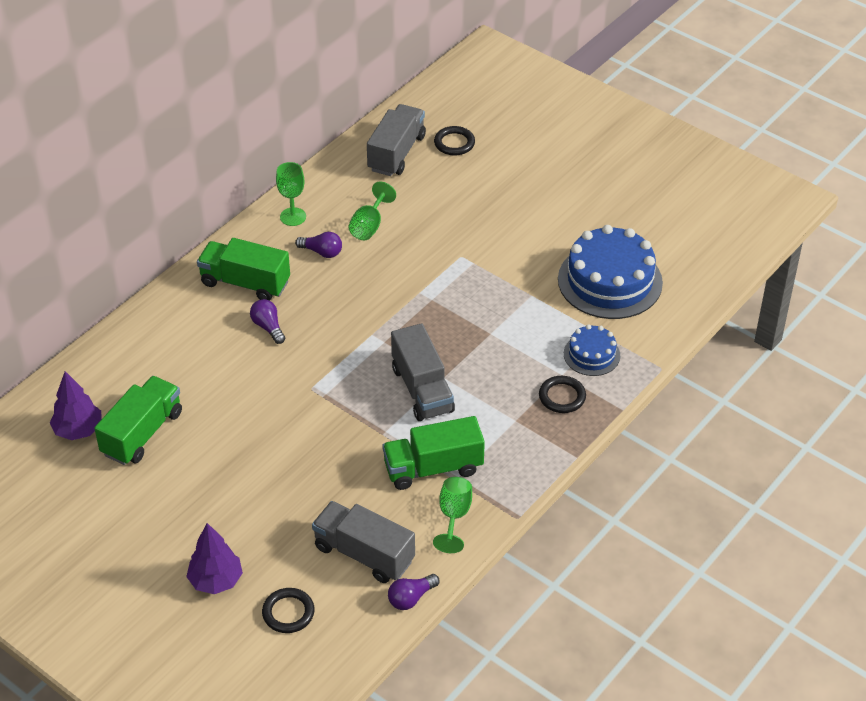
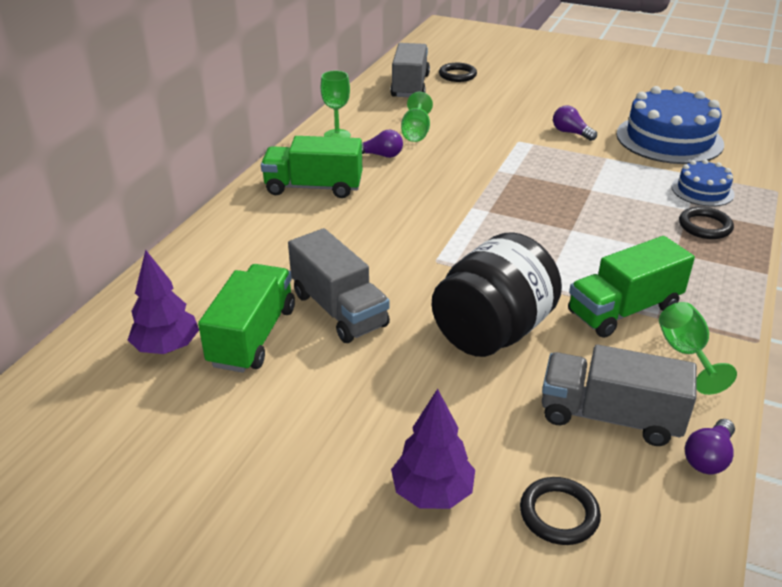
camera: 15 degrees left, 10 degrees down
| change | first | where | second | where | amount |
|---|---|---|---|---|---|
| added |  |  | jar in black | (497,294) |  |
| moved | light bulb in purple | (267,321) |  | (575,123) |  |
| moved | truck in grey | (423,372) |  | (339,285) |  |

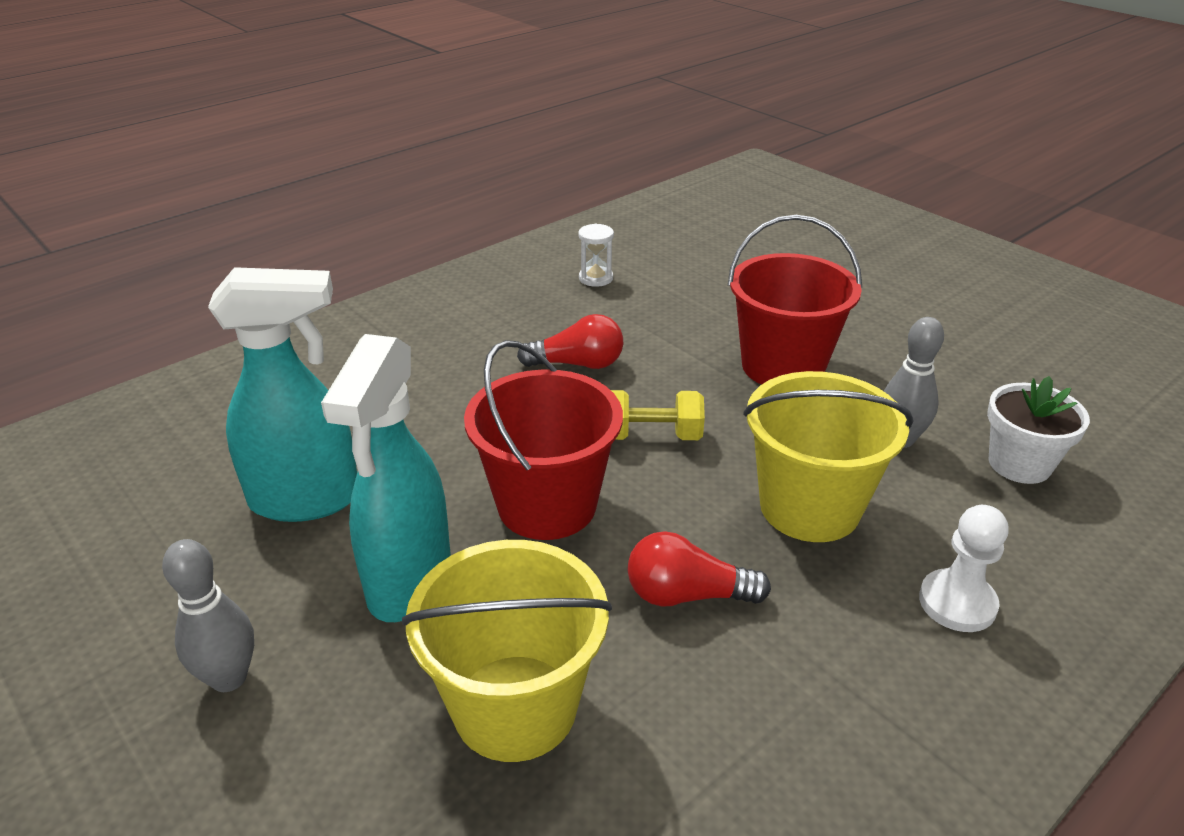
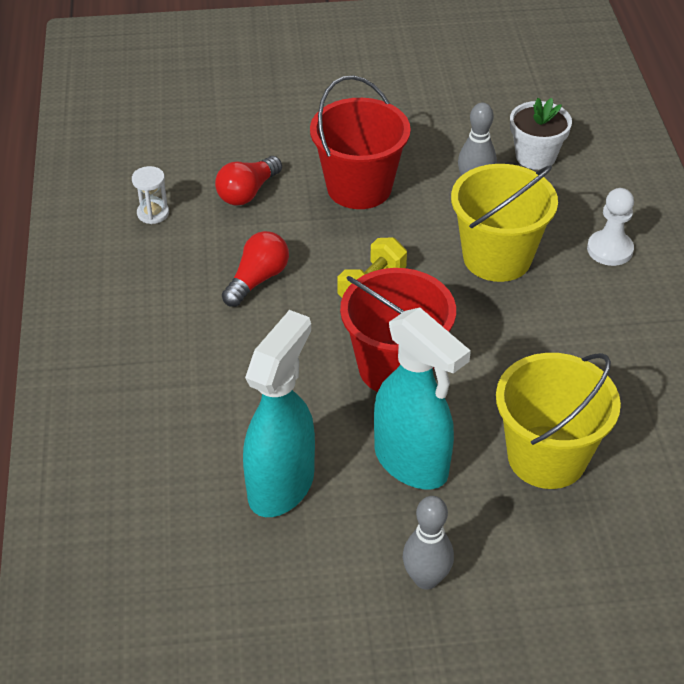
camera: 55 degrees left, 10 degrees up
| change | first | where | second | where | amount |
|---|---|---|---|---|---|
| moved | light bulb in red | (699,569) |  | (248,180) |  |

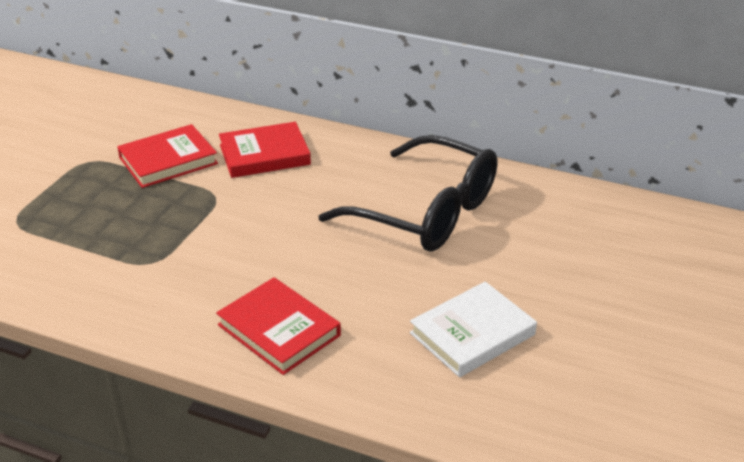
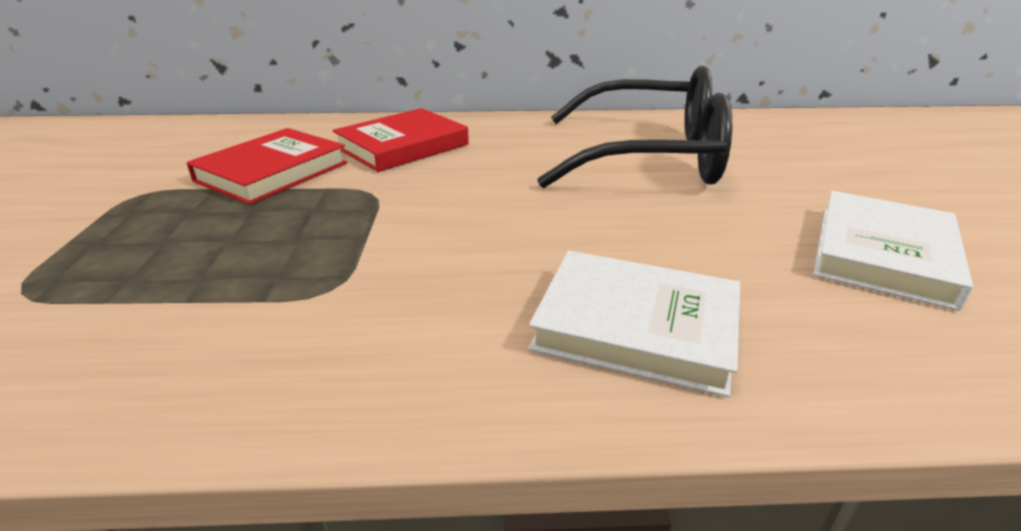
camera: 25 degrees left, 5 degrees down
| change | first | where | second | where | amount |
|---|---|---|---|---|---|
| recoloured | book in red | (278,326) | book in white | (634,324) |  |

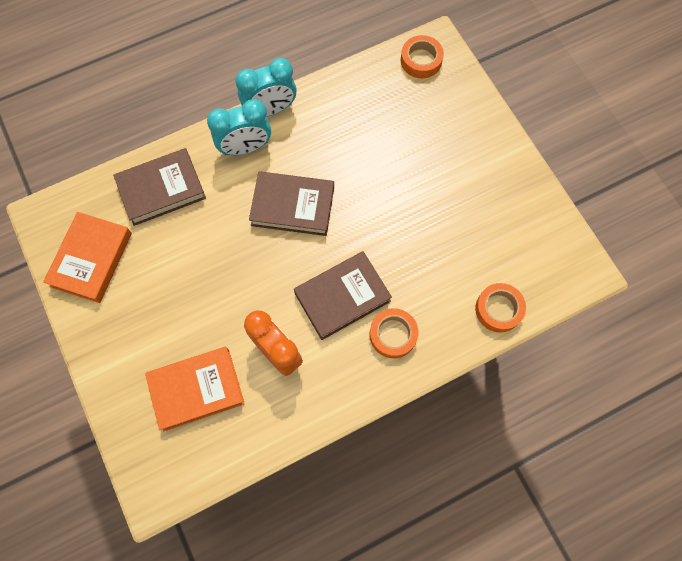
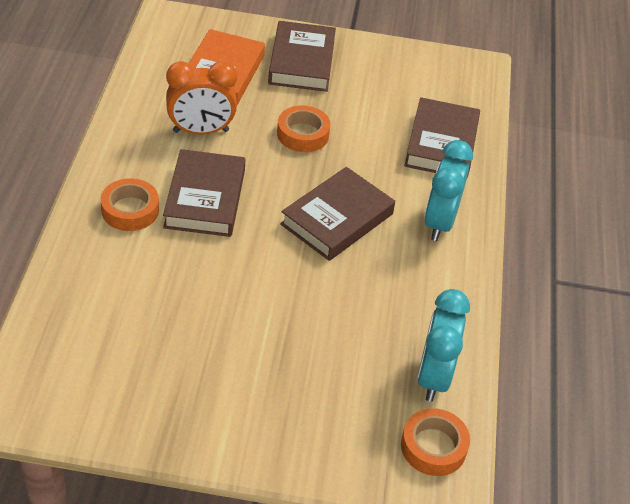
camera: 120 degrees right, 25 degrees down
| change | first | where | second | where | amount |
|---|---|---|---|---|---|
| removed | book in orange | (87,257) |  |  |  |
| added |  |  | book in brown | (302,56) |  |
| moved | clock in turquoise | (266,87) |  | (443,345) |  |
| moved | tape in orange | (500,308) |  | (304,128) |  |

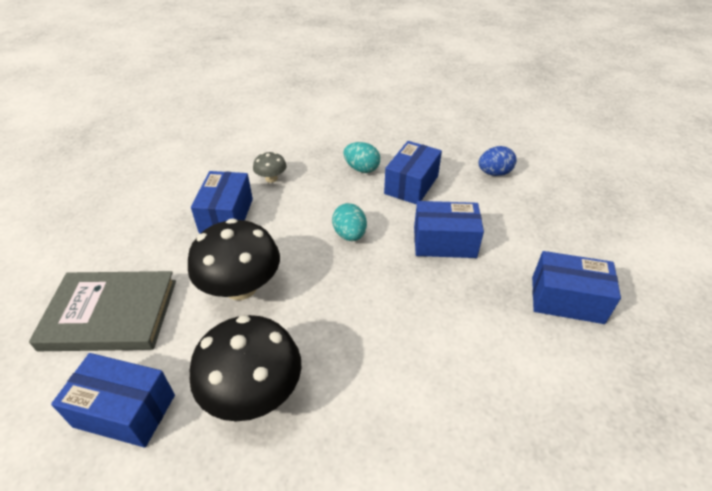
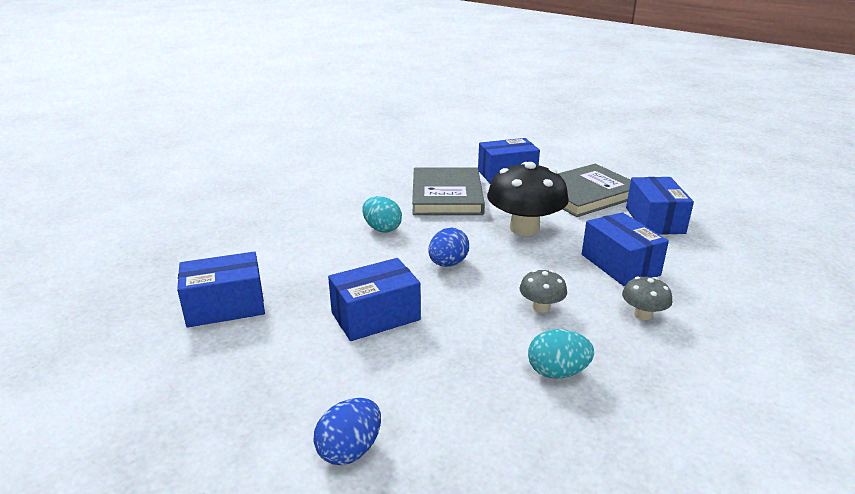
camera: 150 degrees right, 15 degrees down
| change | first | where | second | where | amount |
|---|---|---|---|---|---|
| added |  |  | egg in blue | (449,247) |  |
| added |  |  | mushroom in grey | (543,291) |  |
| moved | egg in turquoise | (349,222) |  | (382,214) |  |
| moved | box in blue | (413,173) |  | (660,206) |  |
| replaced | mushroom in black | (245,368) | book in grey | (448,191) |  |

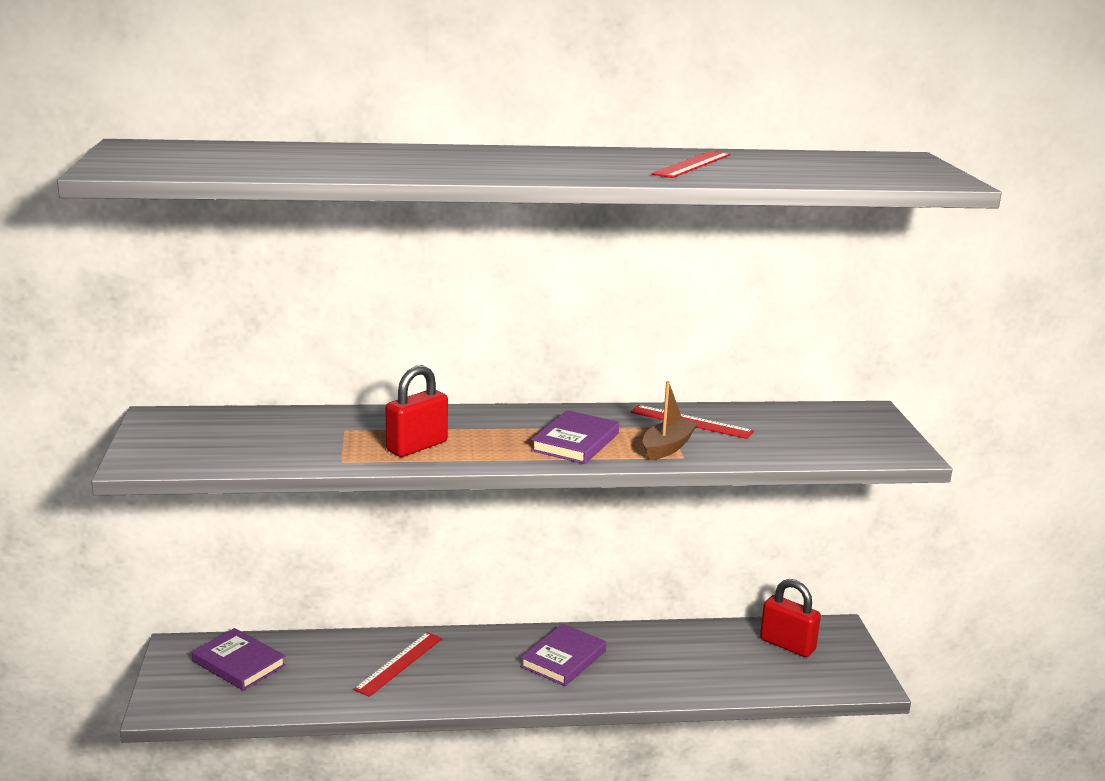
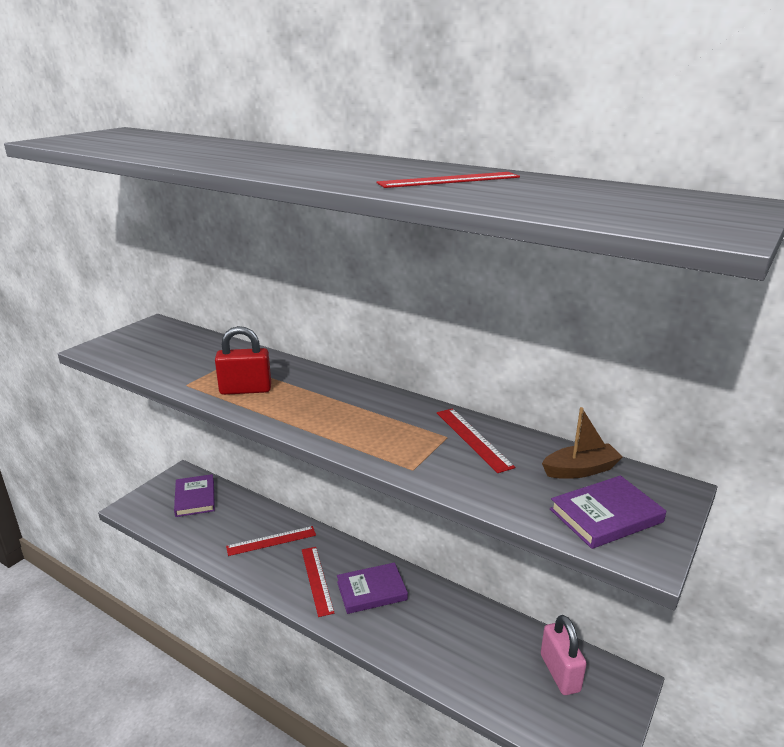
camera: 40 degrees right, 5 degrees up
| change | first | where | second | where | amount |
|---|---|---|---|---|---|
| added |  |  | ruler in red | (318,582) |  |
| moved | book in purple | (575,437) |  | (608,512) |  |
| moved | boat in brown | (670,420) |  | (582,443) |  |
| recoloured | padlock in red | (790,618) | padlock in pink | (564,655) |  |

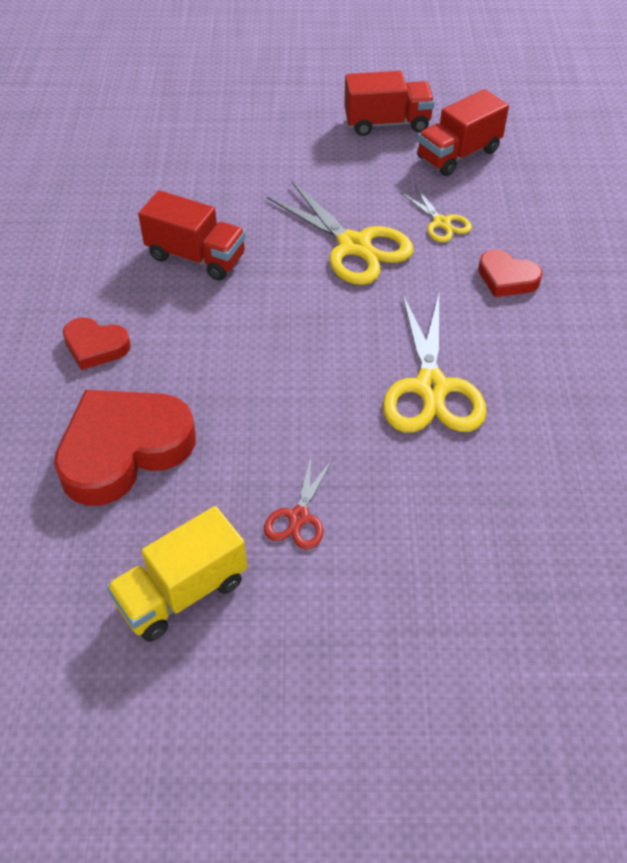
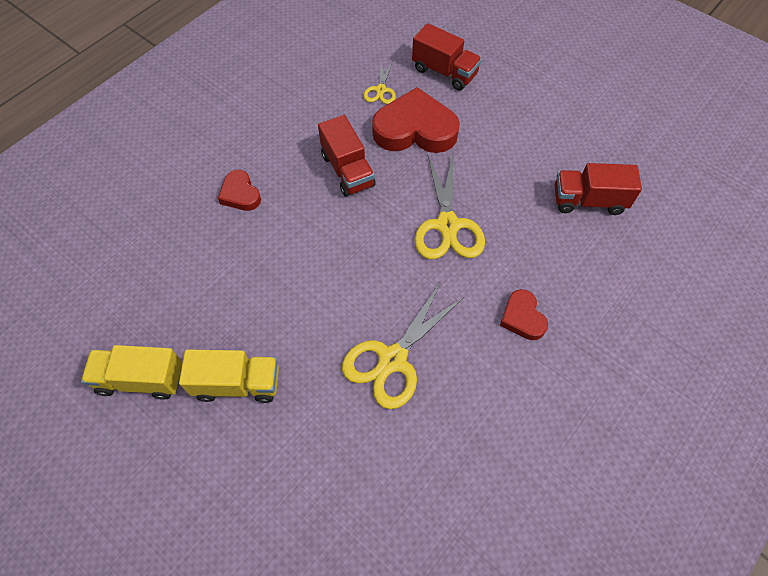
camera: 40 degrees right, 10 degrees up
| change | first | where | second | where | amount |
|---|---|---|---|---|---|
| moved | heart in red | (125,448) |  | (416,120) |  |
| moved | truck in red | (389,103) |  | (447,57) |  |
| moved | scissors in yellow | (436,214) |  | (379,82) |  |
| replaced | scissors in red | (298,503) | truck in yellow | (229,376) |  |

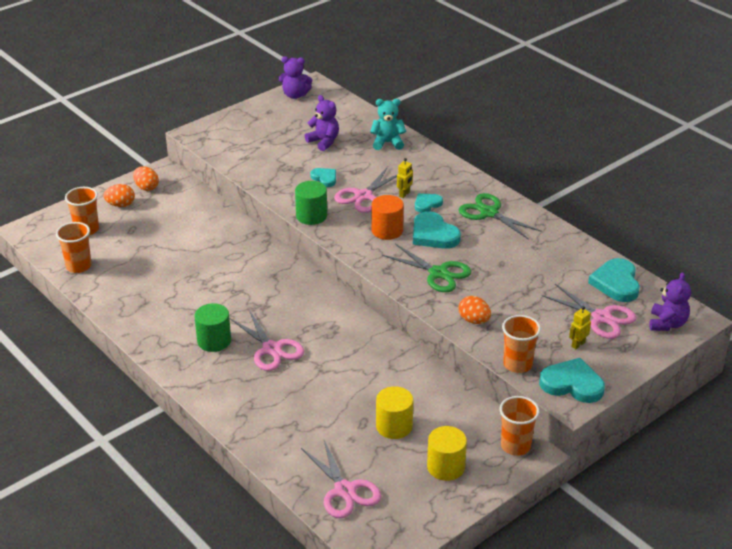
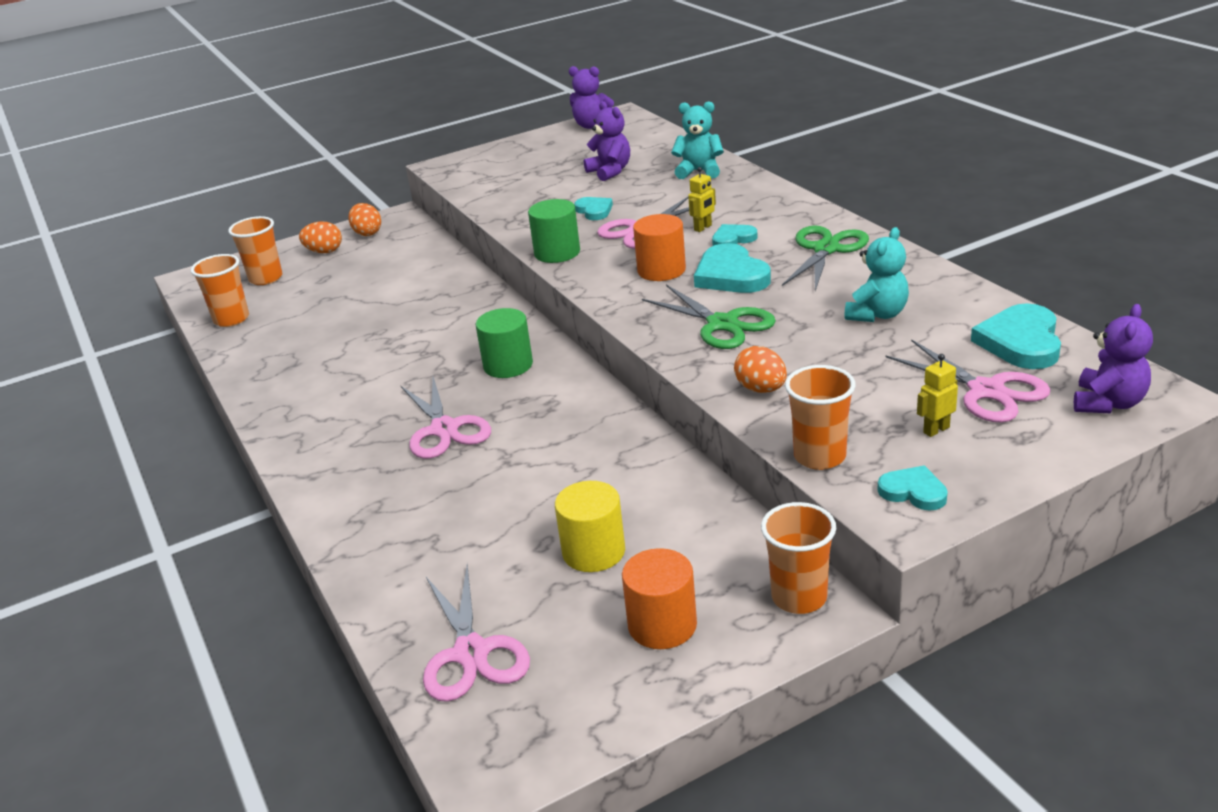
camera: 15 degrees right, 5 degrees down
| change | first | where | second | where | amount |
|---|---|---|---|---|---|
| added |  |  | teddy bear in turquoise | (876,274) |  |
| moved | cylinder in green | (212,327) |  | (504,343) |  |
| recoloured | cylinder in yellow | (447,453) | cylinder in orange | (659,598) |  |
| turned | scissors in green | (500,216) |  | (825,258) | 60 degrees clockwise |
| resized | heart in turquoise | (572,380) |  | (913,488) | x0.58 |

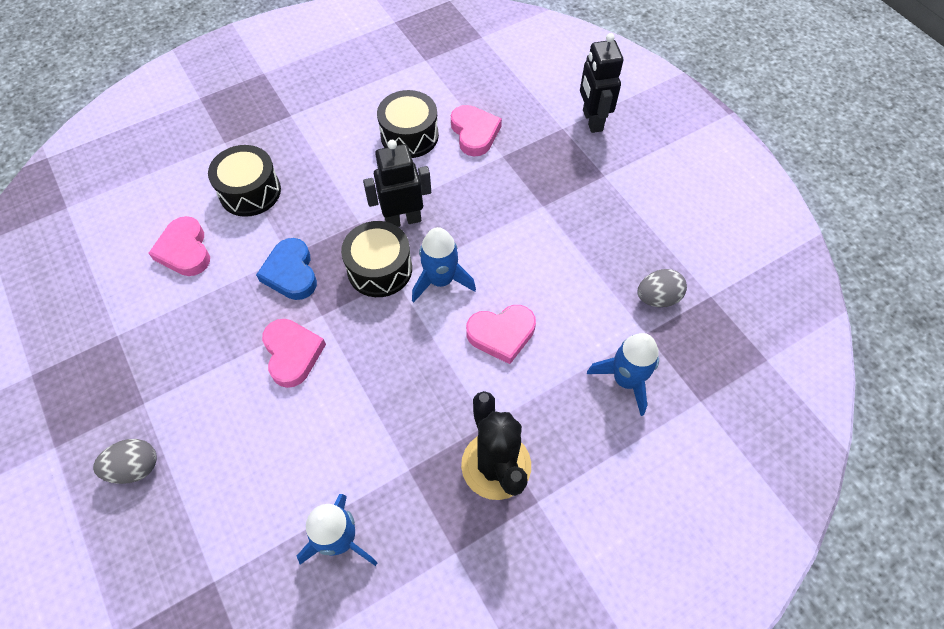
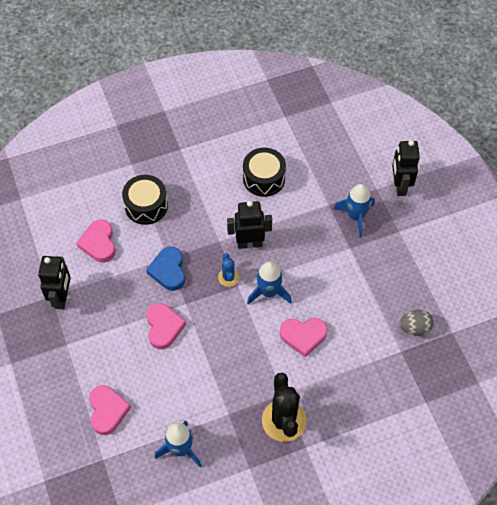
camera: 10 degrees right, 0 degrees up
| change | first | where | second | where | amount |
|---|---|---|---|---|---|
| removed | egg in grey | (125,461) |  |  |  |
| added |  |  | robot in black | (54,282) |  |
| moved | heart in pink | (476,130) |  | (110,410) |  |
| moved | rocket in blue | (623,374) |  | (354,210) |  |
| replaced | drum in black | (376,259) | cactus in blue | (228,270) |  |

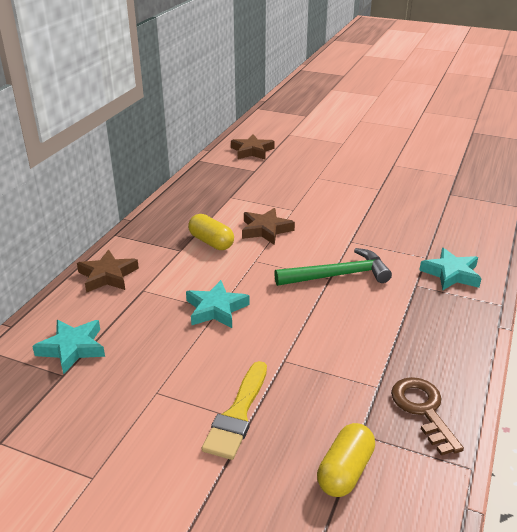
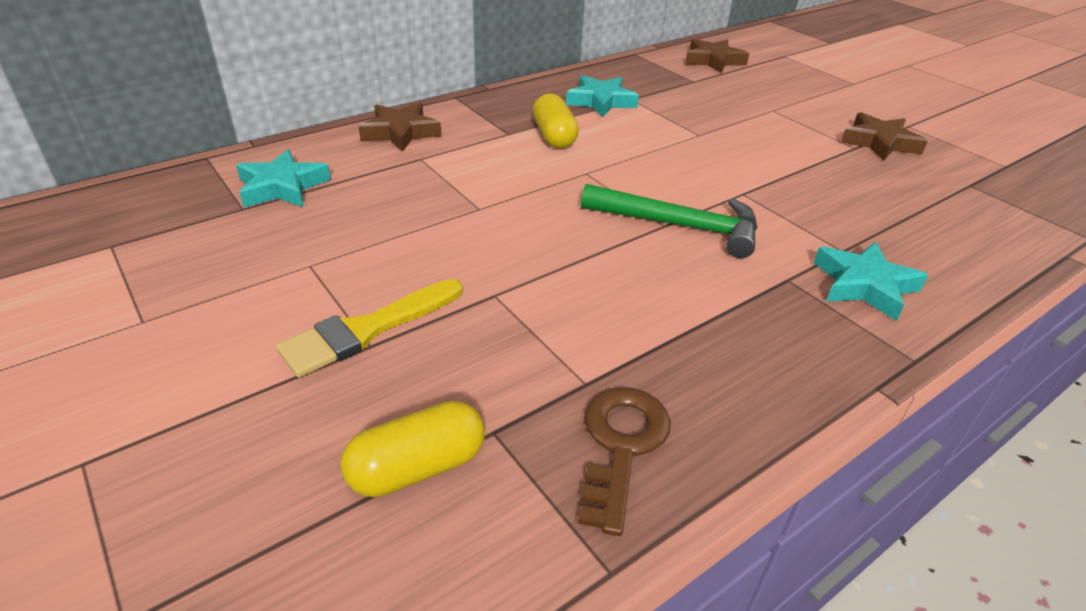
camera: 30 degrees right, 5 degrees up
| change | first | where | second | where | amount |
|---|---|---|---|---|---|
| moved | star in turquoise | (218,304) |  | (602,96) |  |
| moved | star in brown | (268,226) |  | (884,136) |  |

